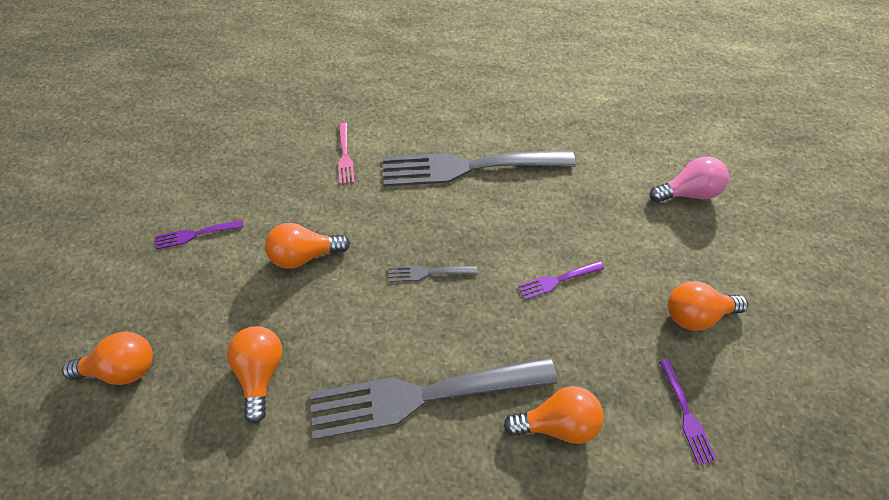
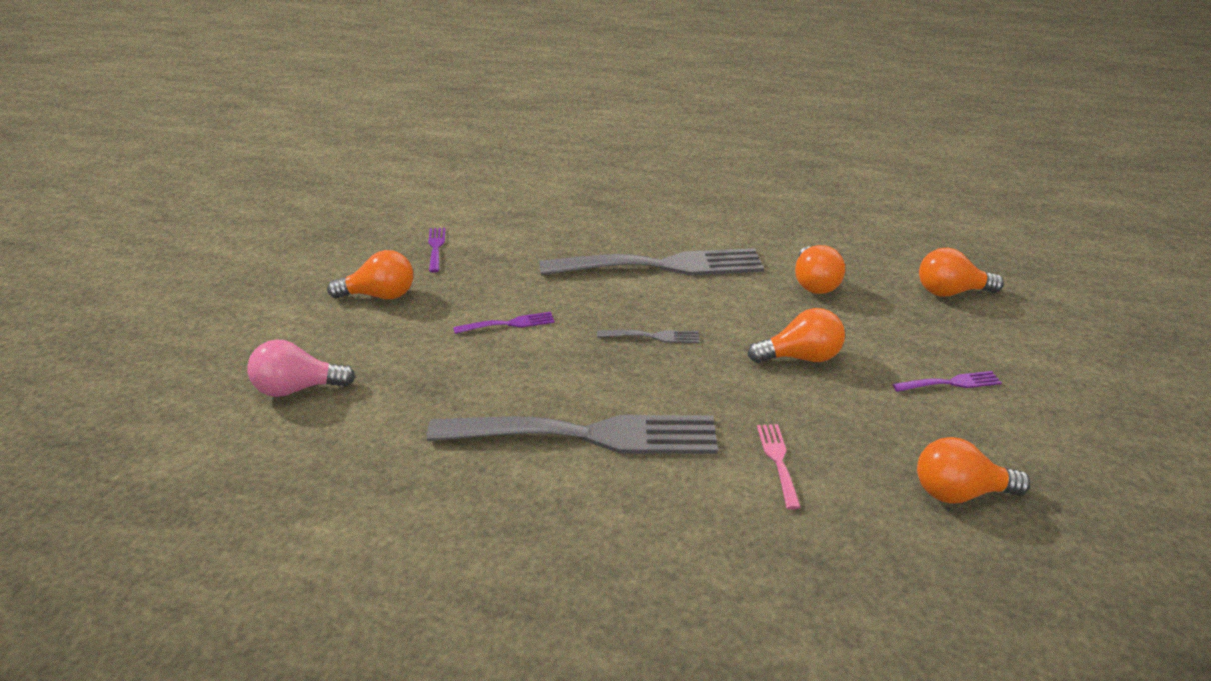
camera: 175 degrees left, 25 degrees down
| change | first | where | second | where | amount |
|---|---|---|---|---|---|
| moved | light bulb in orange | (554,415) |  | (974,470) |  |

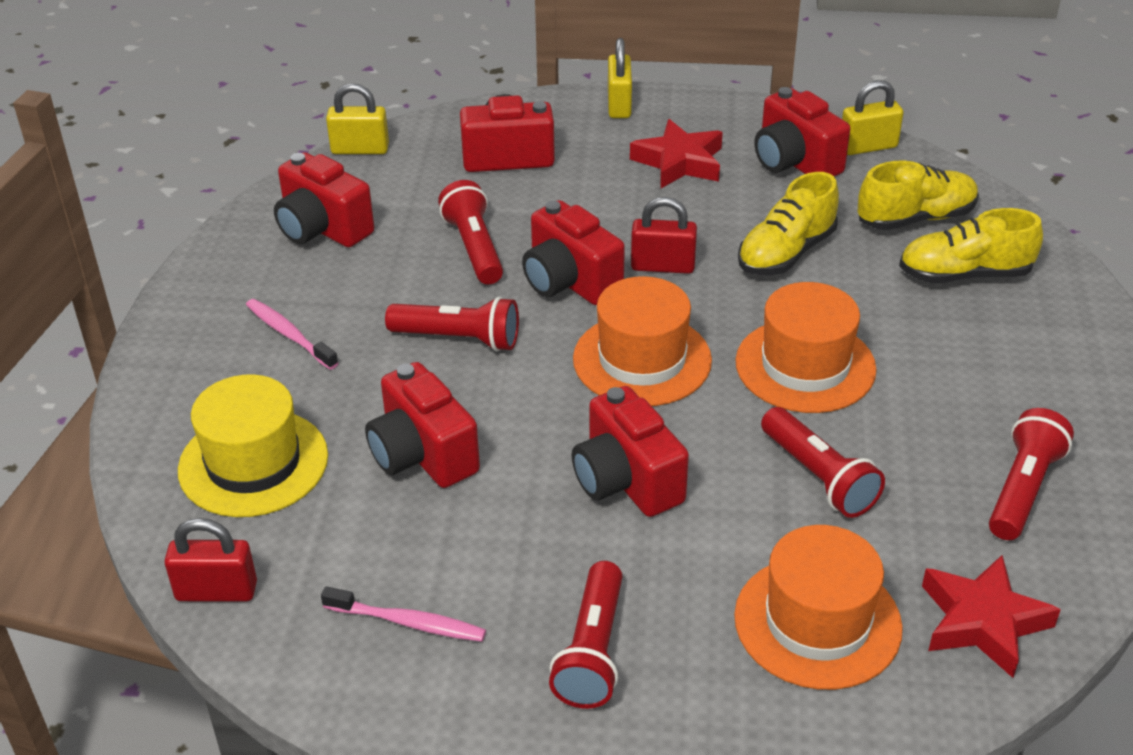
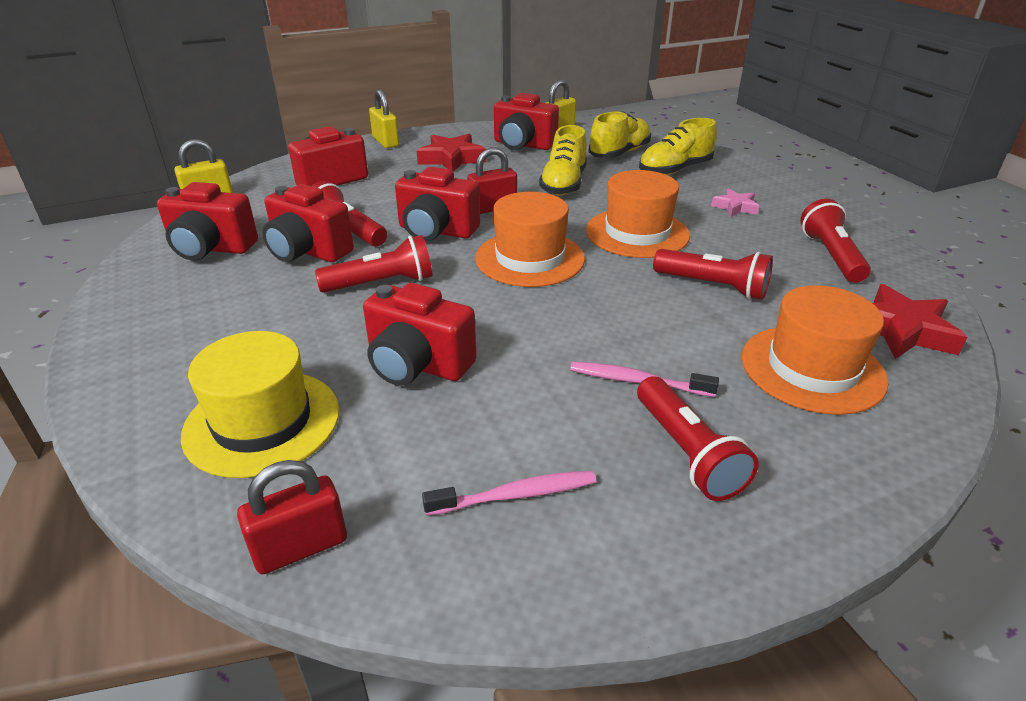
camera: 30 degrees left, 5 degrees down
| change | first | where | second | where | amount |
|---|---|---|---|---|---|
| added |  |  | star in pink | (735,202) |  |
| moved | toothbrush in pink | (292,334) |  | (644,379) |  |
| moved | camera in red | (630,451) |  | (308,223) |  |

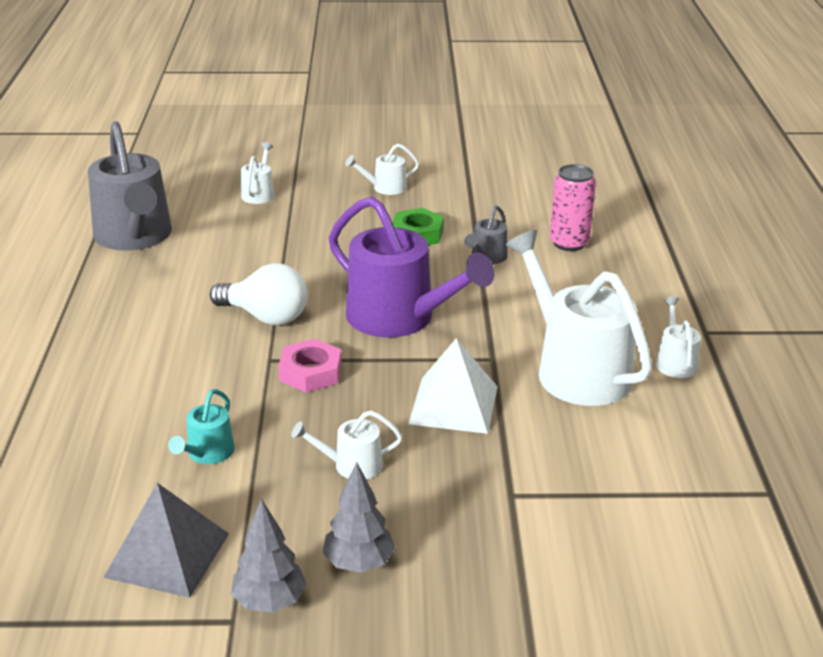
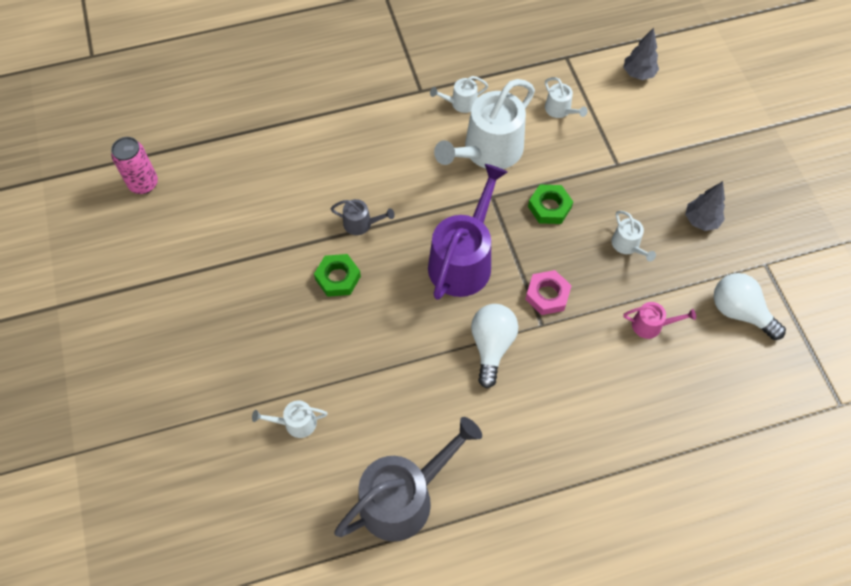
camera: 105 degrees left, 30 degrees up
| change | first | where | second | where | amount |
|---|---|---|---|---|---|
| moved | tree in grey | (269,555) |  | (641,54) |  |
| moved | watering can in white | (382,169) |  | (566,97) |  |
| moved | can in pink | (573,207) |  | (134,165) |  |
| replaced | pyramid in grey | (166,540) | light bulb in white | (750,306) |  |
| replaced | pyramid in white | (453,386) | nut in green | (550,204) |  |
| recoloured | watering can in turquoise | (201,426) | watering can in pink | (659,320) |  |

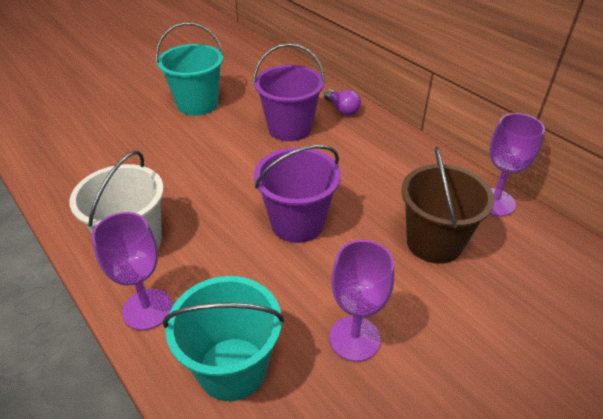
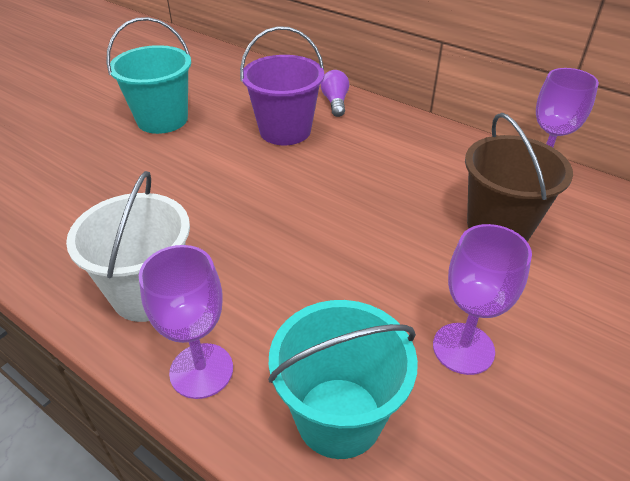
camera: 15 degrees left, 0 degrees up
| change | first | where | second | where | amount |
|---|---|---|---|---|---|
| removed | bucket in purple | (297,194) |  |  |  |
| turned | light bulb in purple | (342,102) |  | (335,93) | 135 degrees counterclockwise |

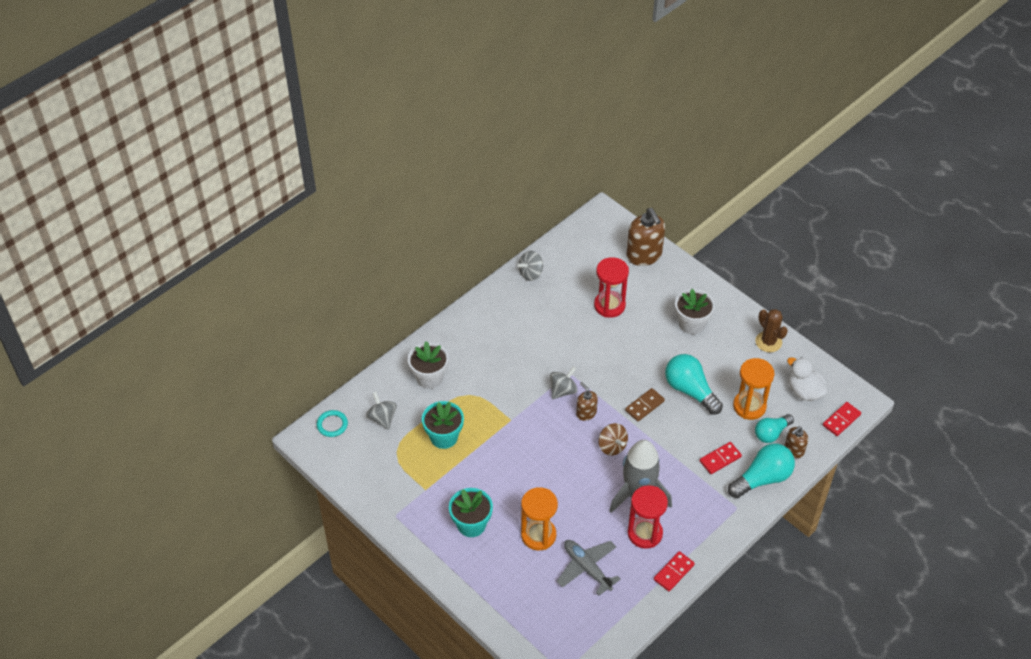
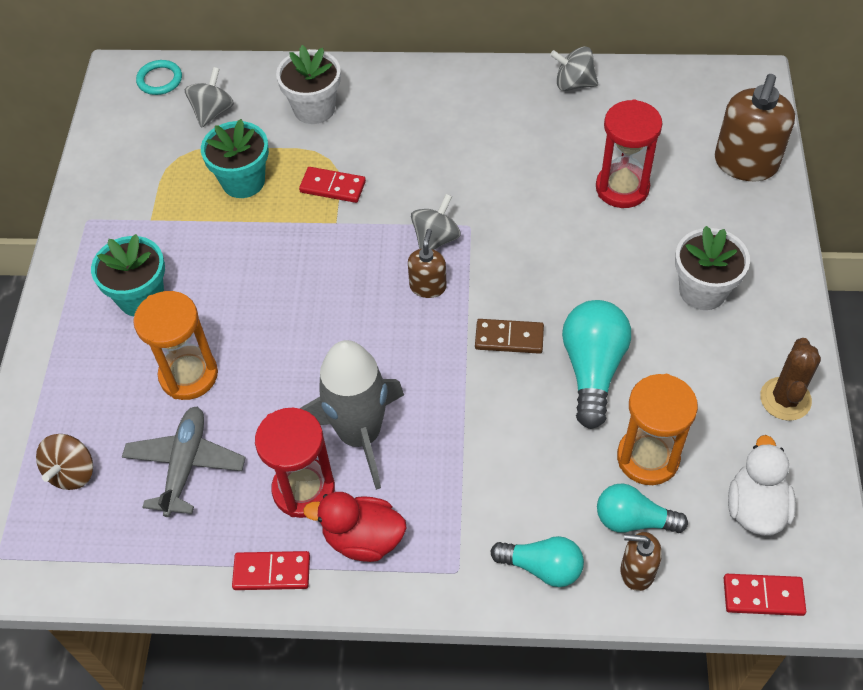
camera: 50 degrees right, 5 degrees up
| change | first | where | second | where | amount |
|---|---|---|---|---|---|
| added |  |  | duck in red | (355,527) |  |
| moved | spinning top in brown | (613,439) |  | (64,462) |  |
| moved | domino in red | (721,458) |  | (332,185) |  |
| turned | spinning top in grey | (563,382) |  | (436,222) | 60 degrees counterclockwise |
| resized | light bulb in turquoise | (761,471) |  | (537,561) | x0.66 |

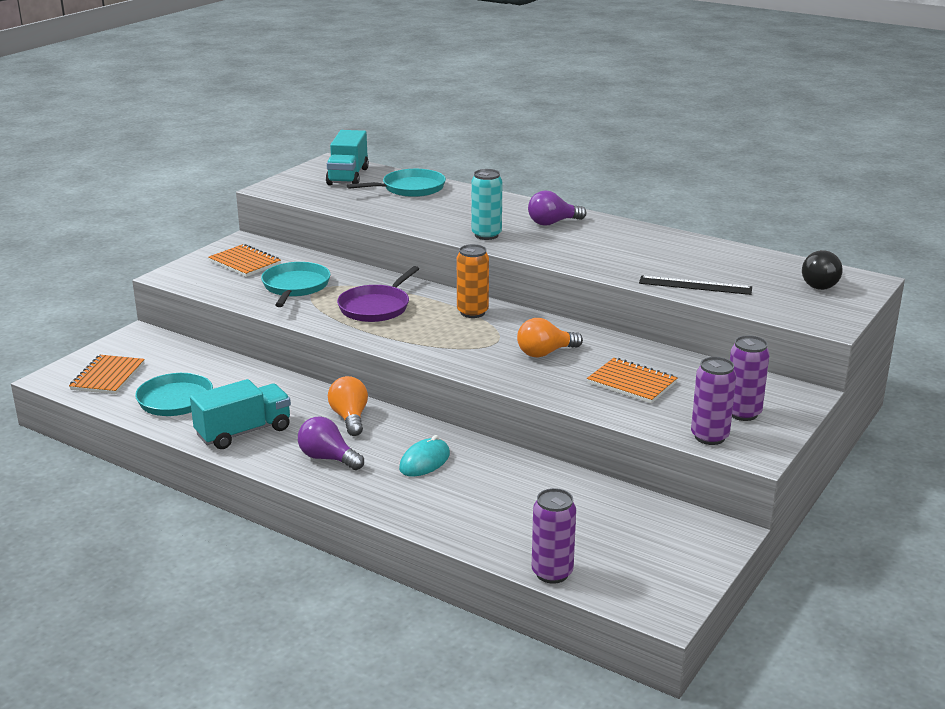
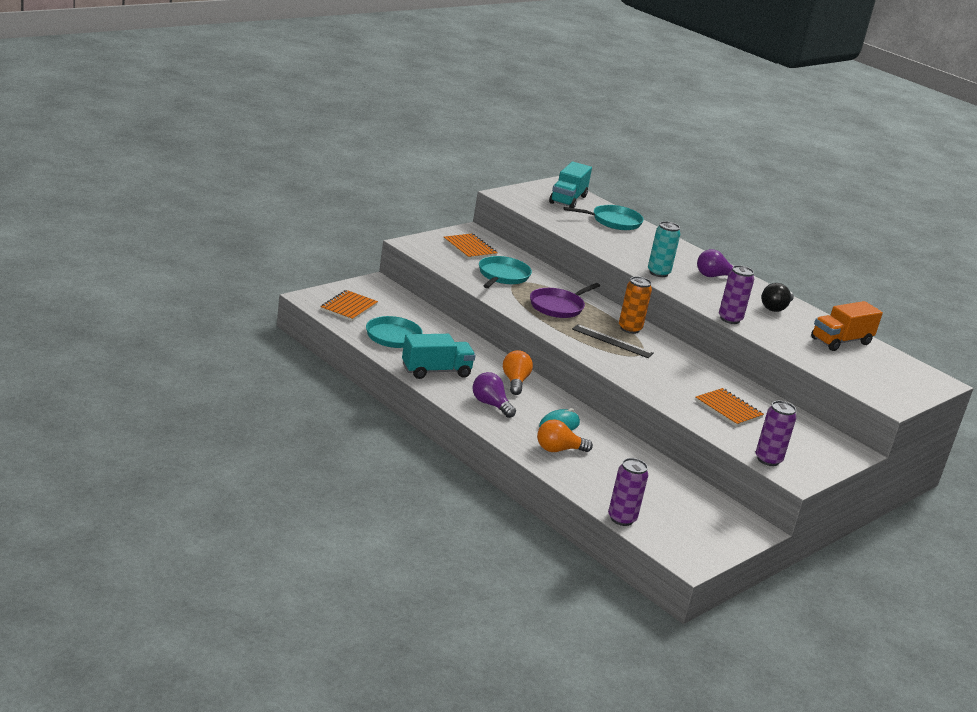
camera: 10 degrees right, 0 degrees up
| change | first | where | second | where | amount |
|---|---|---|---|---|---|
| added |  |  | truck in orange | (847,326) |  |
| moved | light bulb in orange | (550,338) |  | (565,436) |  |
| moved | ruler in black | (695,285) |  | (613,341) |  |
| moved | can in purple | (750,378) |  | (736,294) |  |
| moved | light bulb in black | (822,270) |  | (777,297) |  |

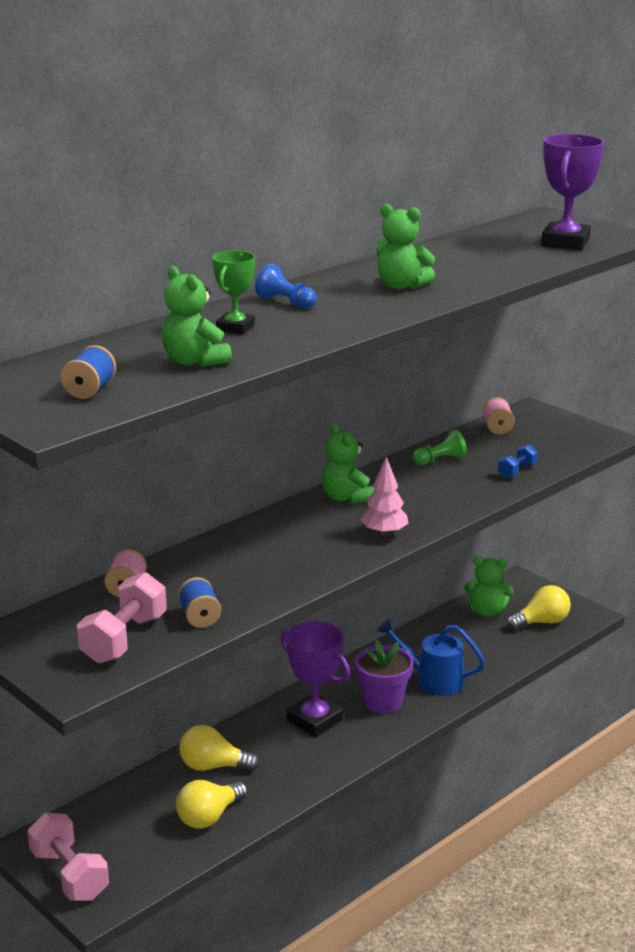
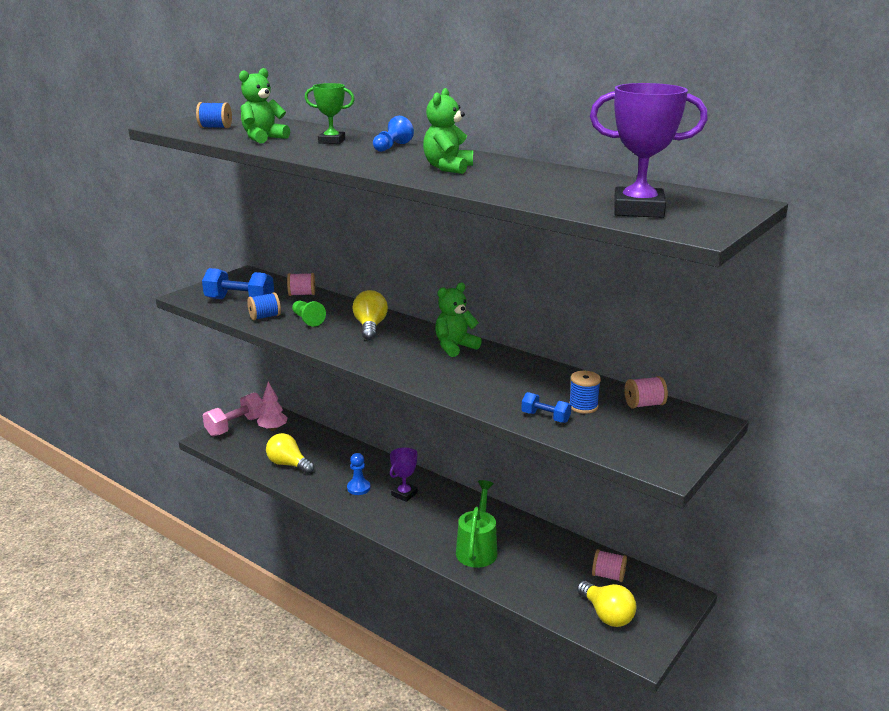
camera: 80 degrees right, 0 degrees up
| change | first | where | second | where | amount |
|---|---|---|---|---|---|
| removed | flower pot in purple | (384,677) |  |  |  |
| added |  |  | pawn in blue | (359,474) |  |
| added |  |  | spool in blue | (585,392) |  |
| moved | light bulb in yellow | (219,748) |  | (370,315) |  |
| moved | tree in pink | (385,496) |  | (272,406) |  |
| moved | pawn in green | (440,447) |  | (309,314) |  |
| replaced | teddy bear in green | (488,586) | spool in pink | (609,565) |  |
| recoloured | dumbbell in pink | (122,618) | dumbbell in blue | (238,283) |  |
| recoloured | watering can in blue | (431,657) | watering can in green | (476,524) |  |
| resized | trophy in purple | (315,679) |  | (404,474) | x0.61 |

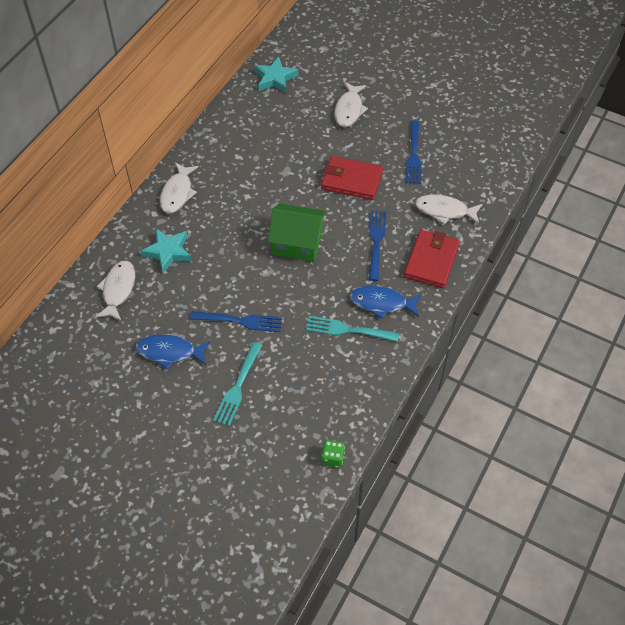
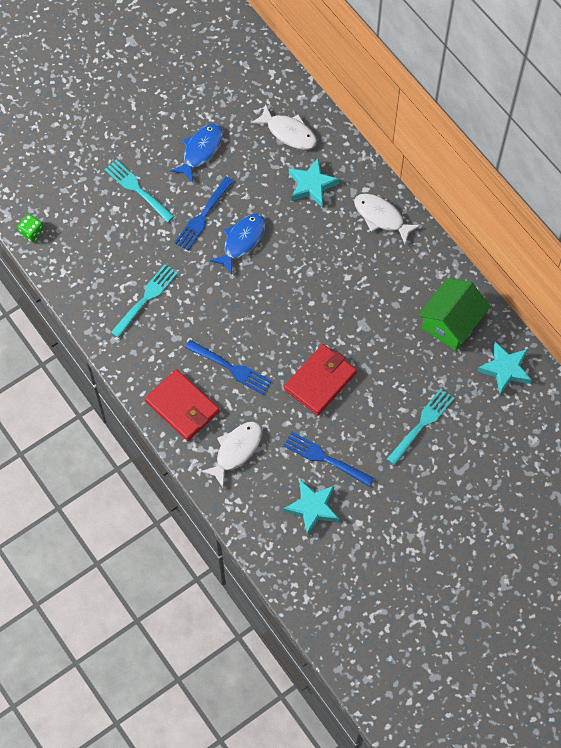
camera: 115 degrees right, 10 degrees up
| change | first | where | second | where | amount |
|---|---|---|---|---|---|
| added |  |  | star in turquoise | (311,508) |  |
| moved | house in green | (297,232) |  | (454,314) |  |
| moved | fish in blue | (385,302) |  | (238,244) |  |
| replaced | fish in white | (351,104) | fork in turquoise | (421,426) |  |

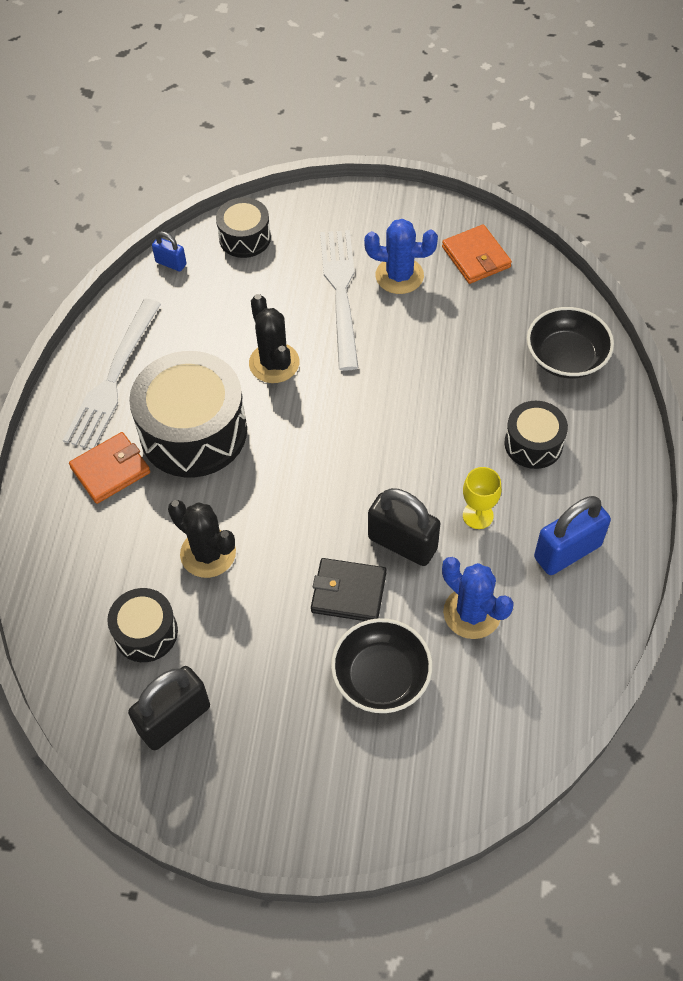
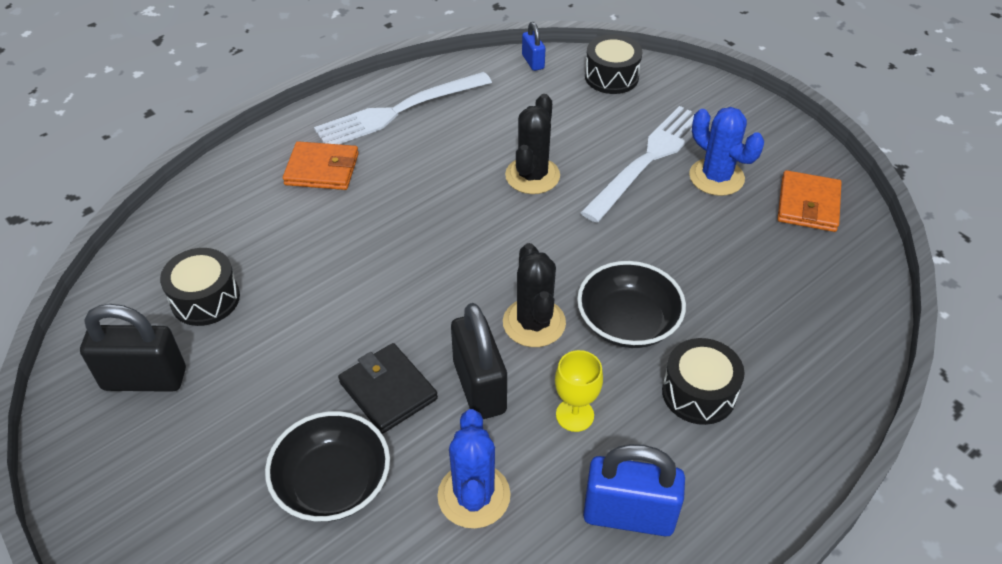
camera: 40 degrees right, 10 degrees down
| change | first | where | second | where | amount |
|---|---|---|---|---|---|
| removed | drum in black | (188,414) |  |  |  |
| moved | cactus in black | (202,539) |  | (534,295) |  |
| moved | bowl in black | (570,342) |  | (631,304) |  |

